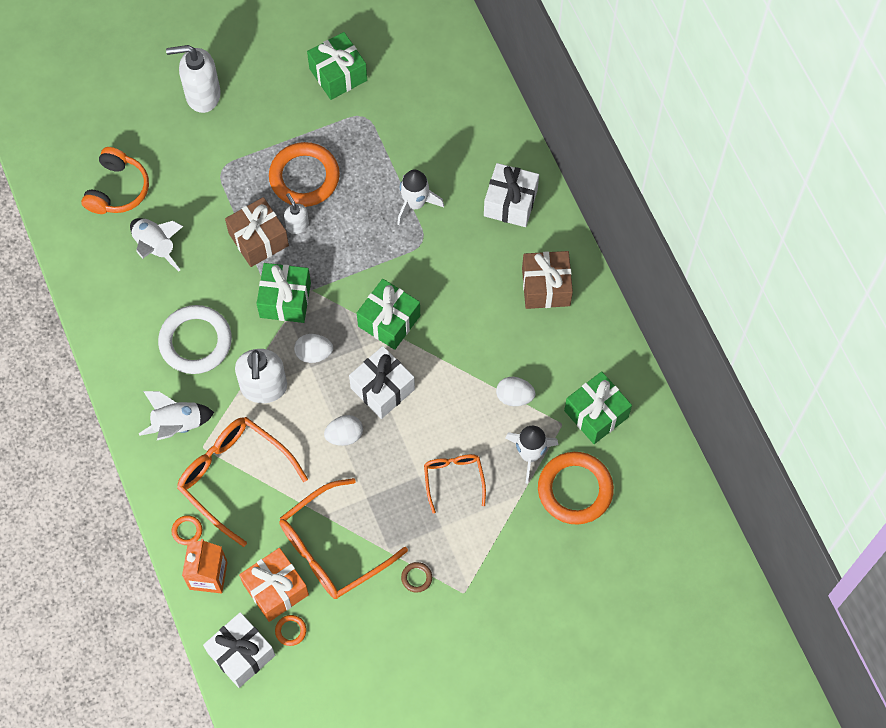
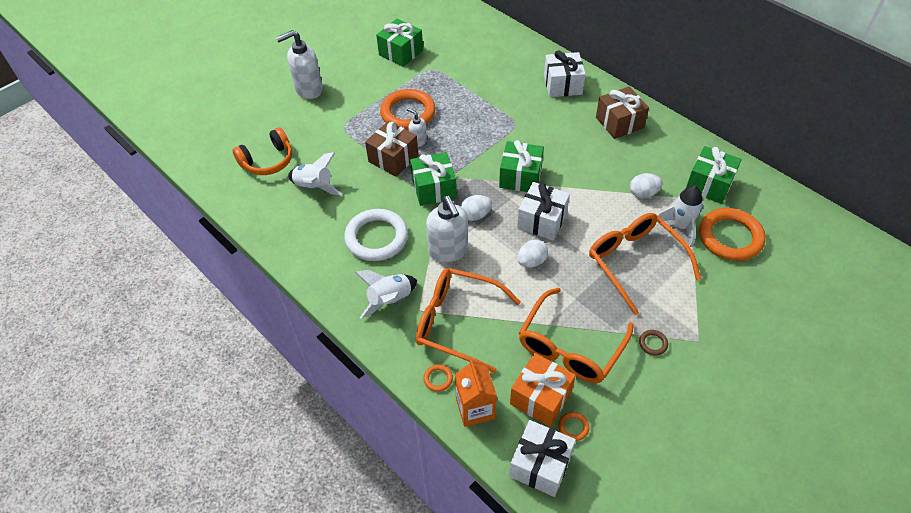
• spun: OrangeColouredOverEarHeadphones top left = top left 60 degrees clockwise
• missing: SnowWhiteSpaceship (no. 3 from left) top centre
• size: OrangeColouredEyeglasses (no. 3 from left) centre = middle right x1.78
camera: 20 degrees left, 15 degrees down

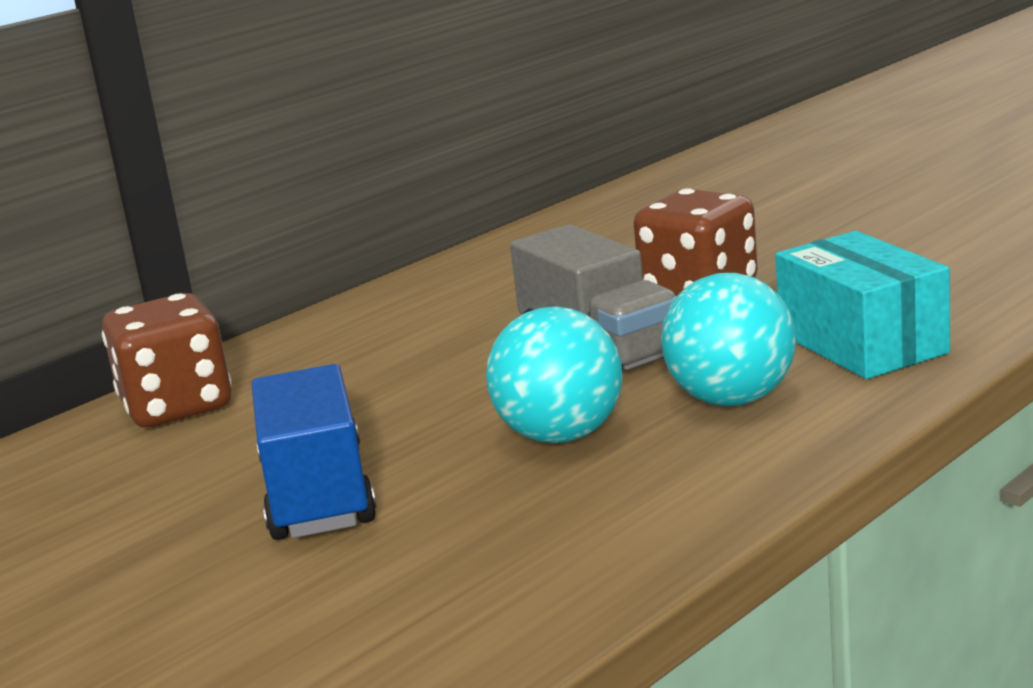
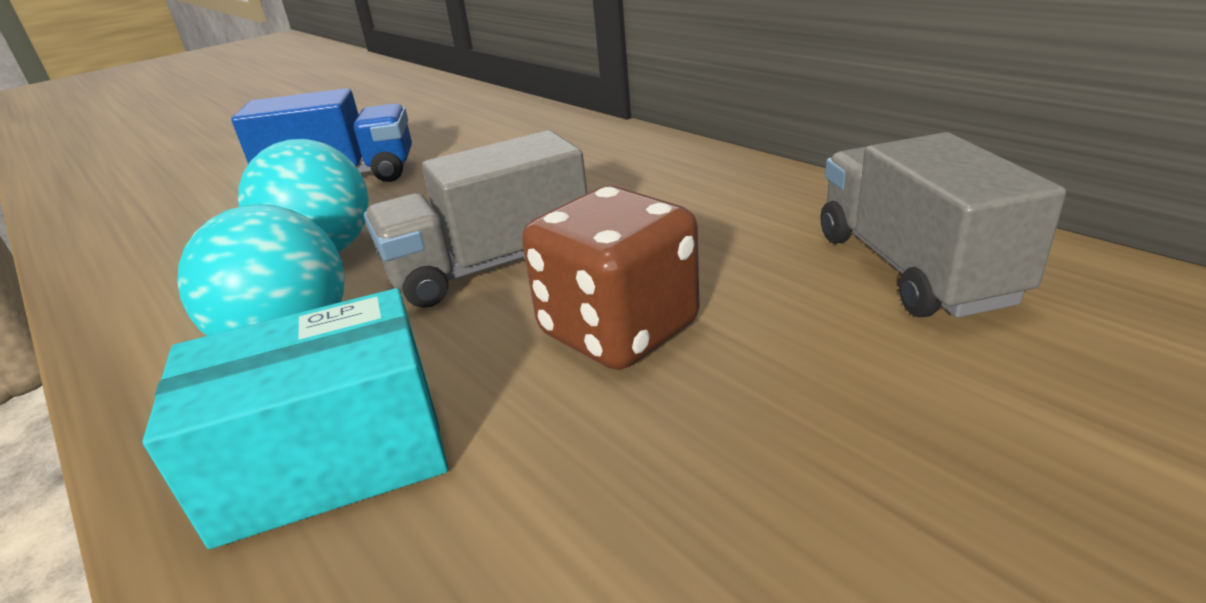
• missing: RussetDie (no. 1 from left) middle left
• appeared: GrayLorry (no. 2 from left) middle right
camera: 95 degrees right, 10 degrees up

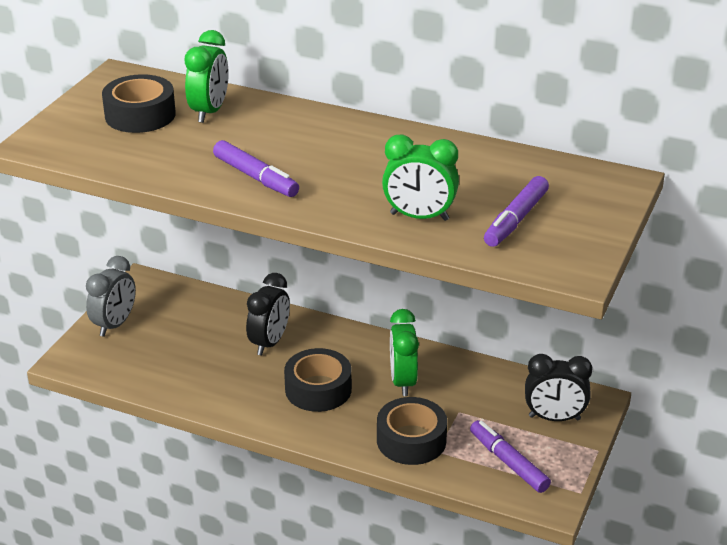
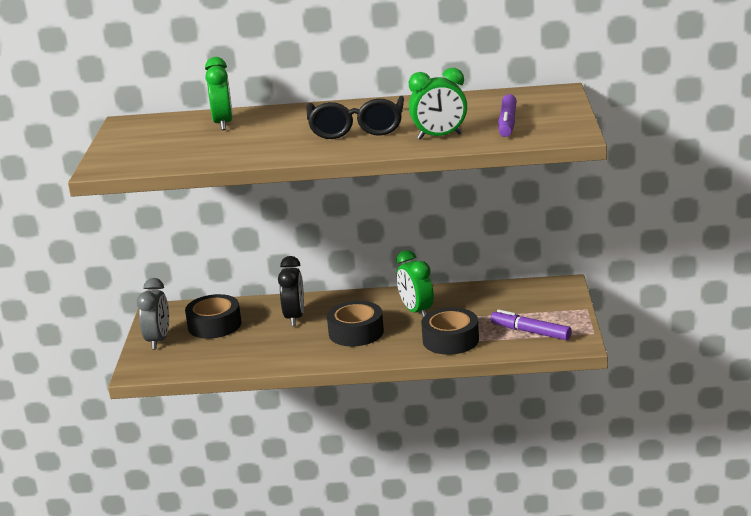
• relocated: BlackTape (no. 1 from left) top left to middle left
• missing: RoyalPurpleMarkerPen (no. 1 from left) top centre
• missing: BlackAlarmClock (no. 2 from left) bottom right
• appeared: BlackEyeglasses top centre
camera: 20 degrees left, 10 degrees down

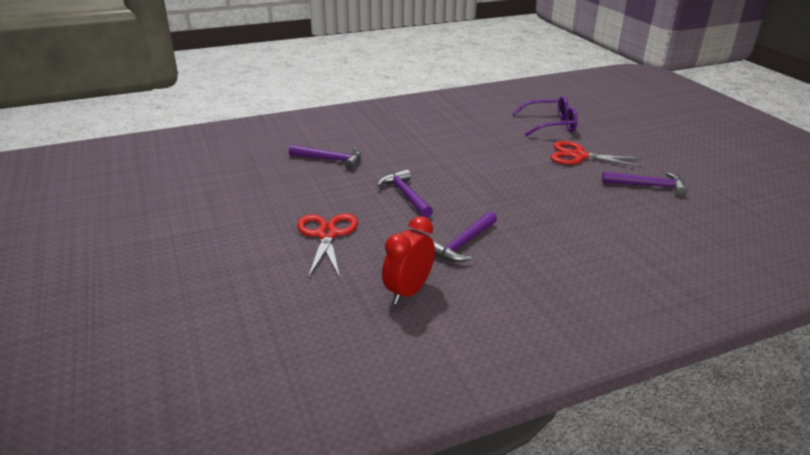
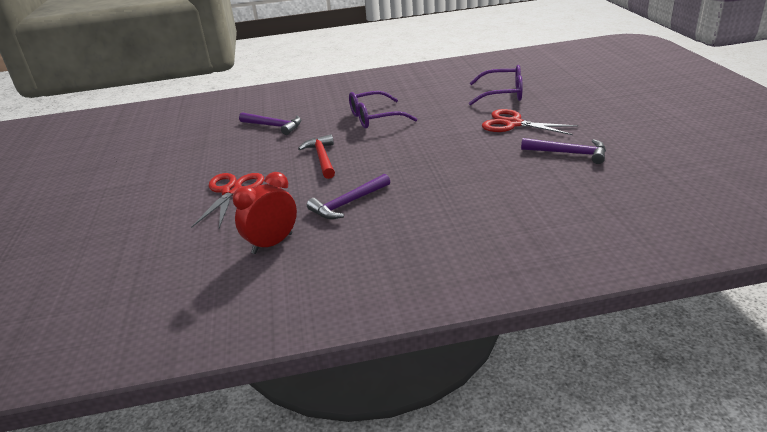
• colour: RoyalPurpleCarpenter'sHammer (no. 2 from left) centre to ScarletCarpenter'sHammer centre
• appeared: RoyalPurpleEyeglasses (no. 1 from left) top centre
camera: 15 degrees right, 0 degrees up

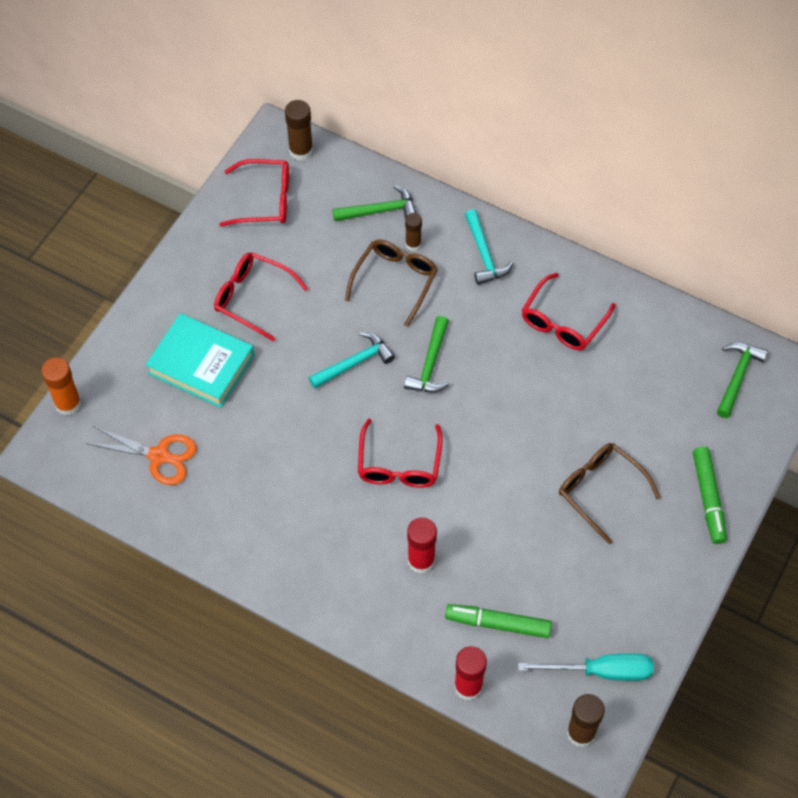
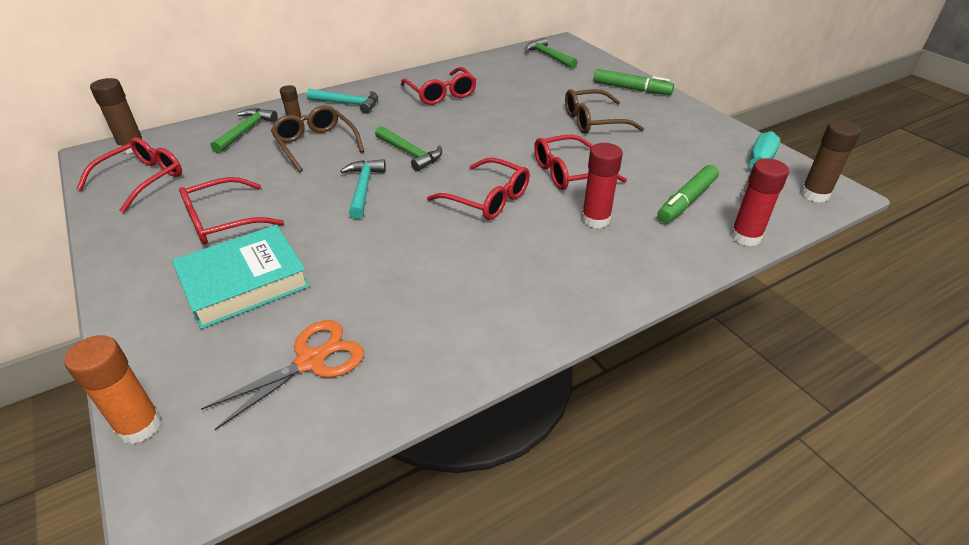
• appeared: ScarletEyeglasses (no. 5 from left) top centre
camera: 60 degrees left, 20 degrees down

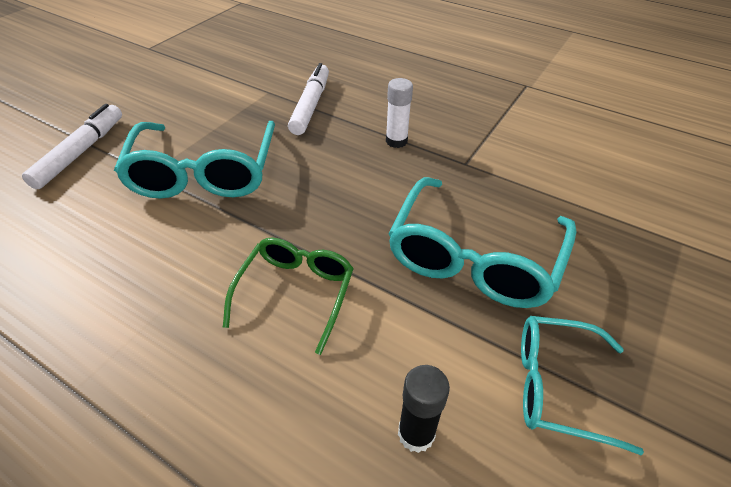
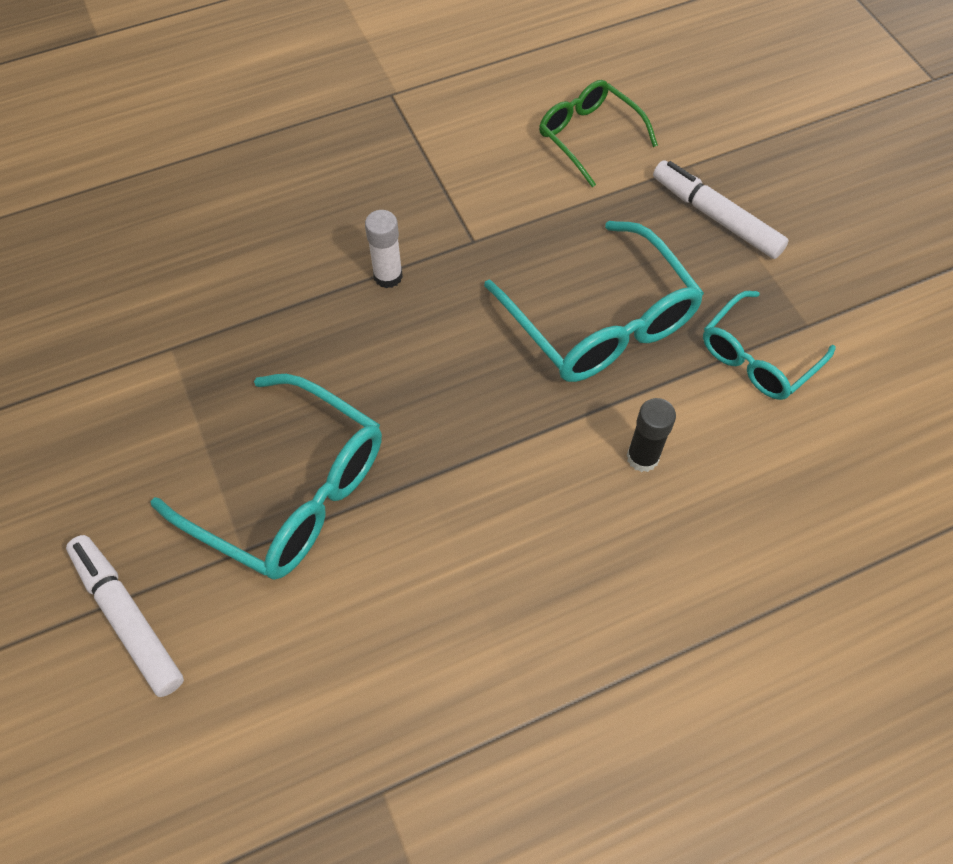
• relocated: LeafGreenEyeglasses centre to top centre
• relocated: SnowWhiteMarkerPen (no. 2 from left) top centre to top right
• relocated: BlackGlueStick bottom centre to middle right
camera: 55 degrees left, 15 degrees up

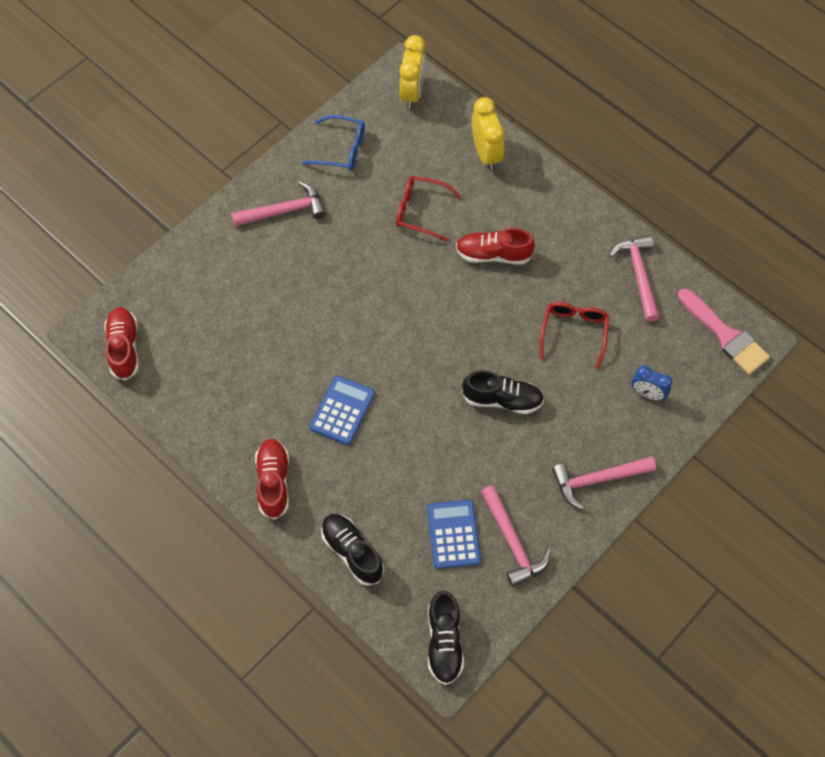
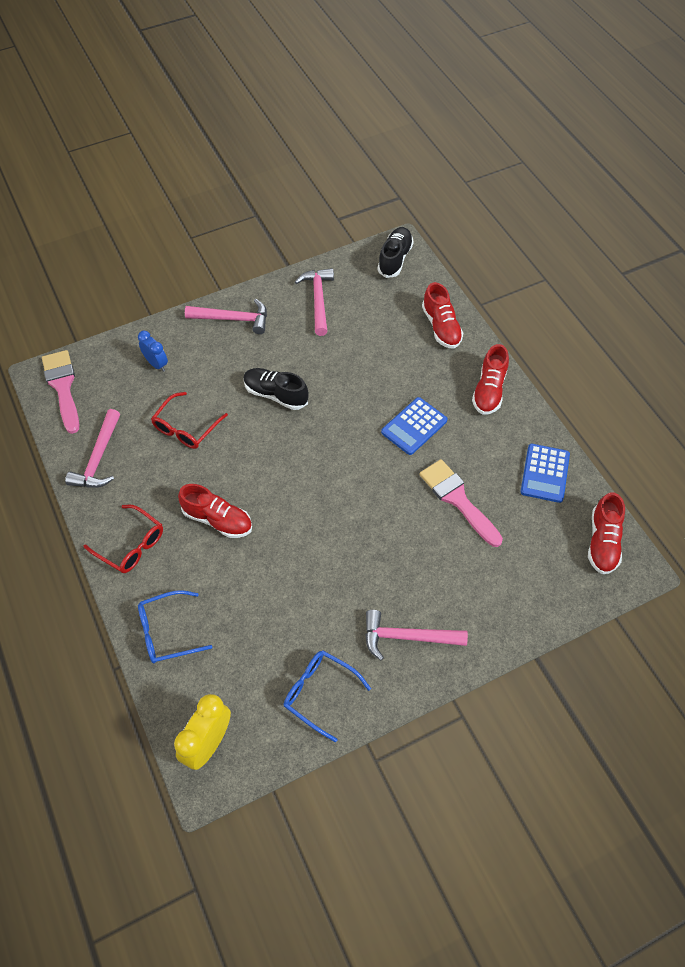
• colour: BlackSneaker (no. 1 from left) bottom centre to ScarletSneaker (no. 2 from left) top centre
• relocated: ScarletEyeglasses (no. 1 from left) top centre to middle left
• relocated: BlueAddingMachine (no. 2 from left) bottom centre to middle right
• exchanged: YellowAlarmClock (no. 2 from left) top centre to BlueEyeglasses (no. 1 from left) middle left
• appeared: PinkBrush (no. 2 from left) middle right
camera: 160 degrees left, 5 degrees down

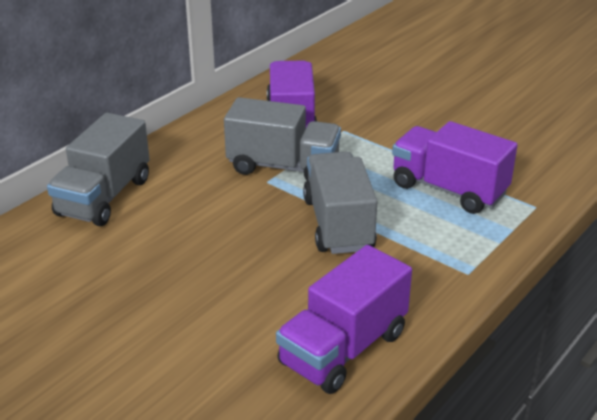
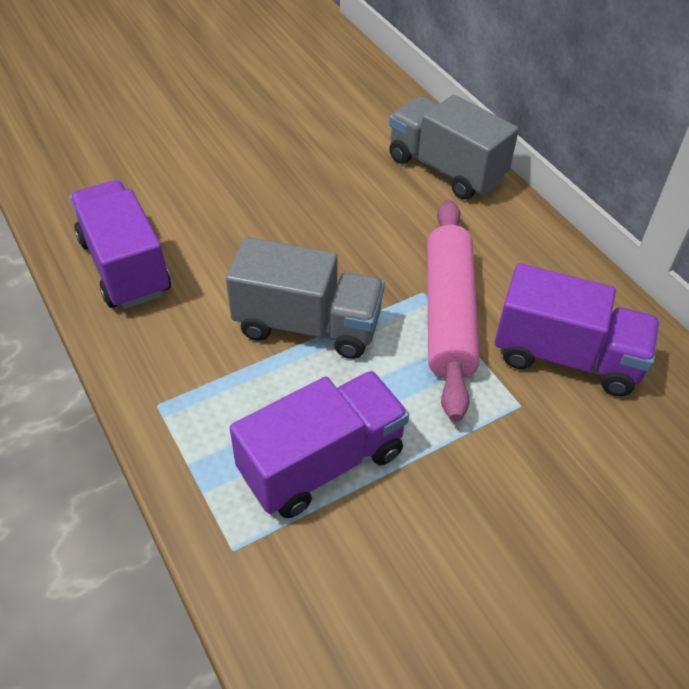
• exchanged: GrayLorry (no. 2 from left) top centre to PinkRollingPin centre
camera: 110 degrees right, 15 degrees up

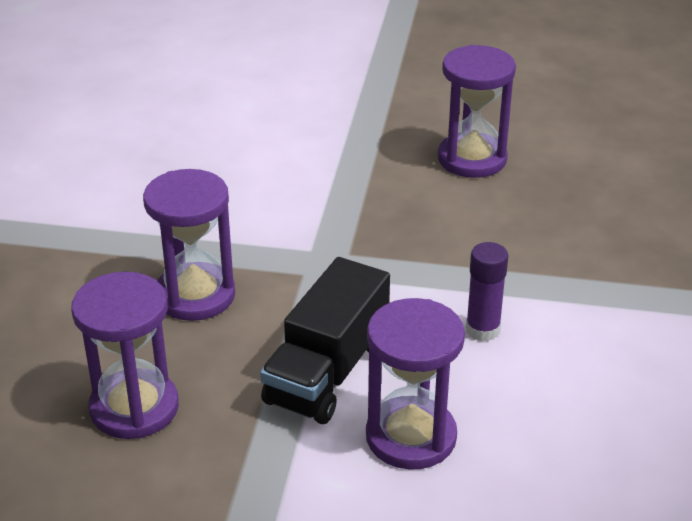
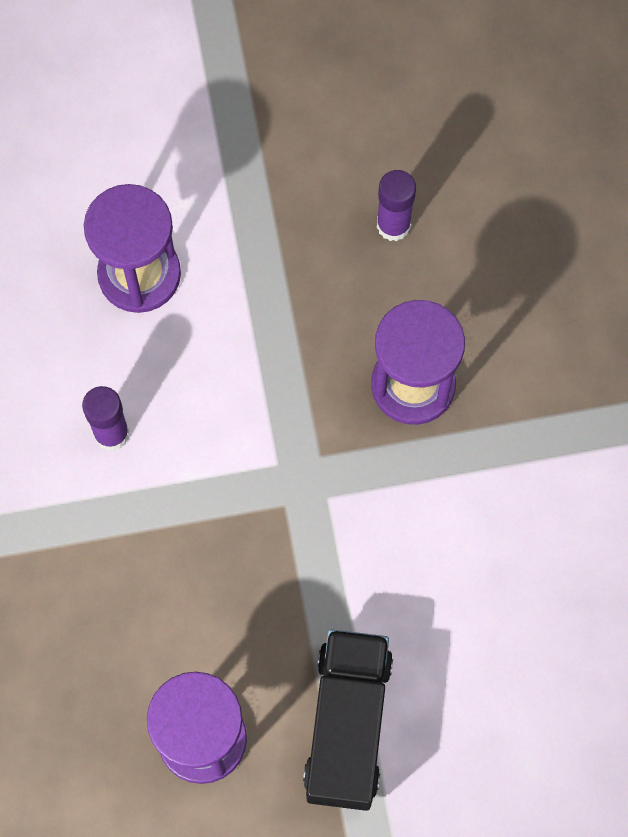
• exchanged: RoyalPurpleSandTimer (no. 1 from left) bottom left to RoyalPurpleGlueStick (no. 2 from left) top centre
• relocated: BlackLorry centre to bottom centre
camera: 160 degrees right, 35 degrees up

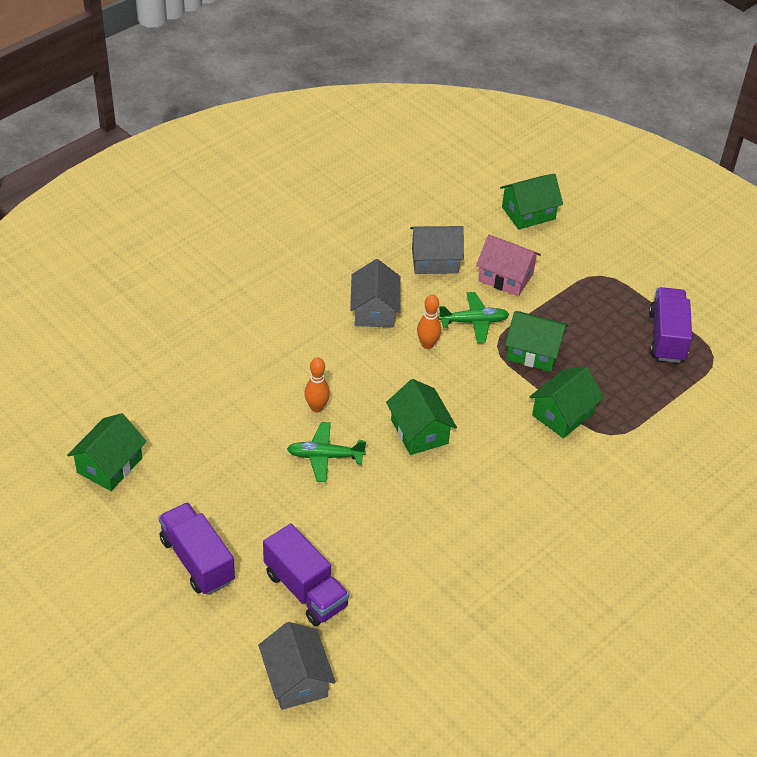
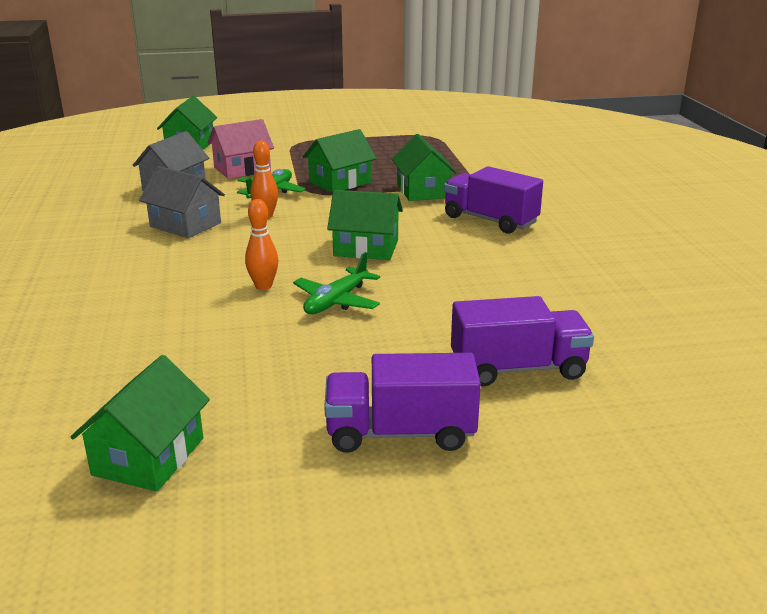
• spun: LeafGreenCottage (no. 1 from left) middle left = bottom left 45 degrees clockwise
• missing: GrayCottage (no. 1 from left) bottom centre
• relocated: RoyalPurpleLorry (no. 3 from left in the first image) middle right to RoyalPurpleLorry (no. 2 from left) top centre
camera: 55 degrees left, 20 degrees down

